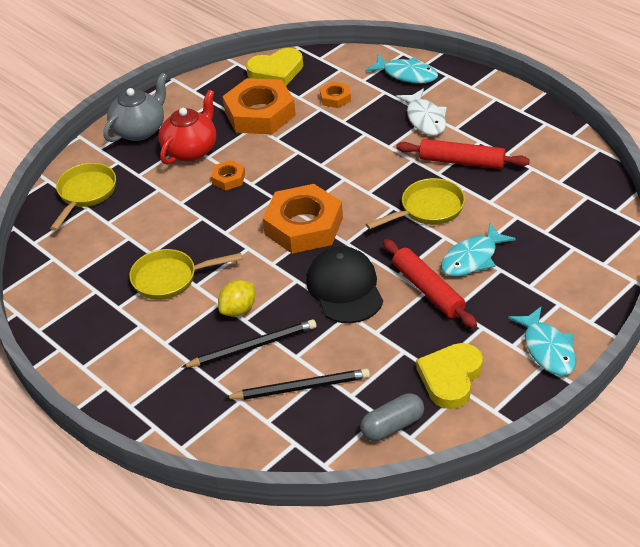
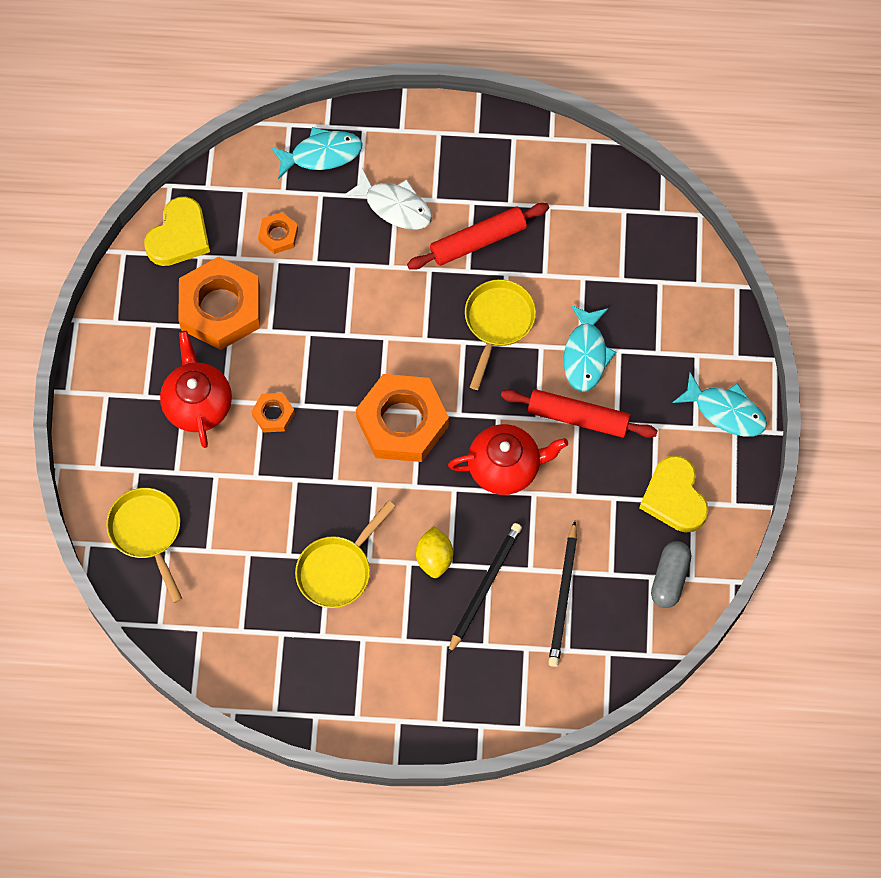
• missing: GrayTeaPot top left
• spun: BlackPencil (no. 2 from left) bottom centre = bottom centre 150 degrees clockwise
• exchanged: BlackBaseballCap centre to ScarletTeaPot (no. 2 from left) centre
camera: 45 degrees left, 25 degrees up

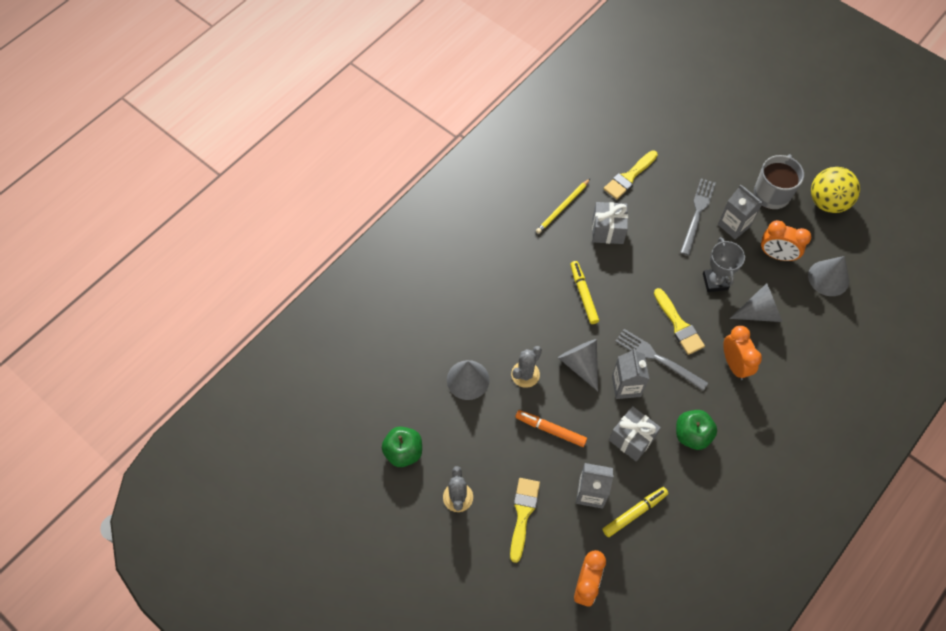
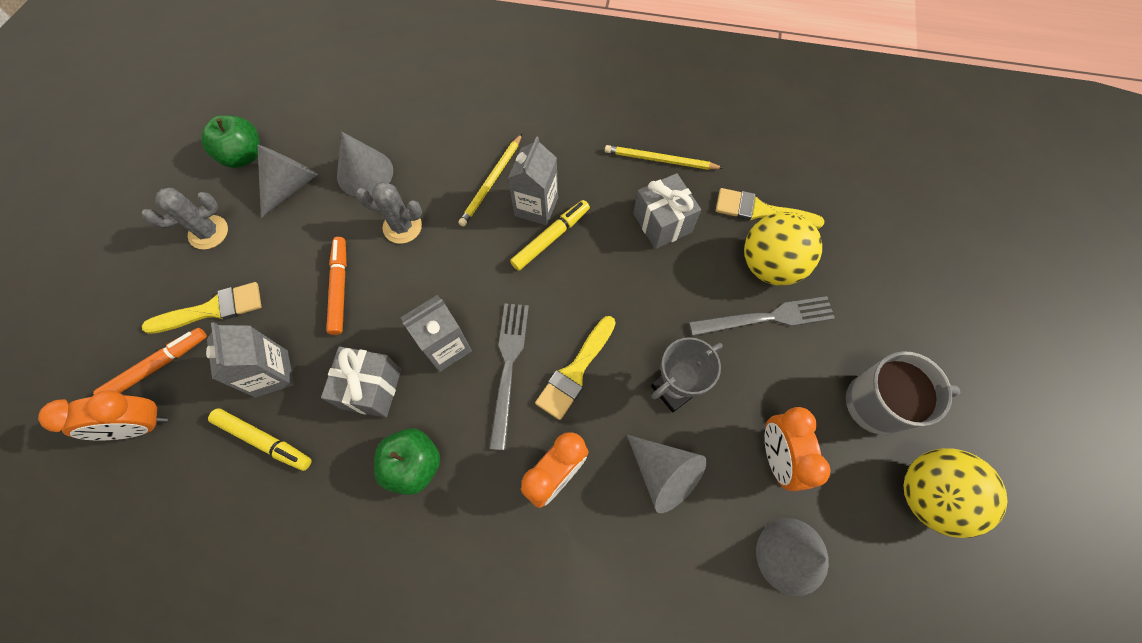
• relocated: GrayConeShape (no. 2 from left in the first image) centre to GrayConeShape (no. 1 from left) top left
• relocated: GrayJuiceCarton (no. 3 from left) middle right to top centre
• appeared: OrangeColouredMarkerPen (no. 1 from left) middle left
• appeared: YellowPencil (no. 1 from left) top centre
• appeared: YellowPlayBall (no. 1 from left) middle right
camera: 60 degrees right, 5 degrees up

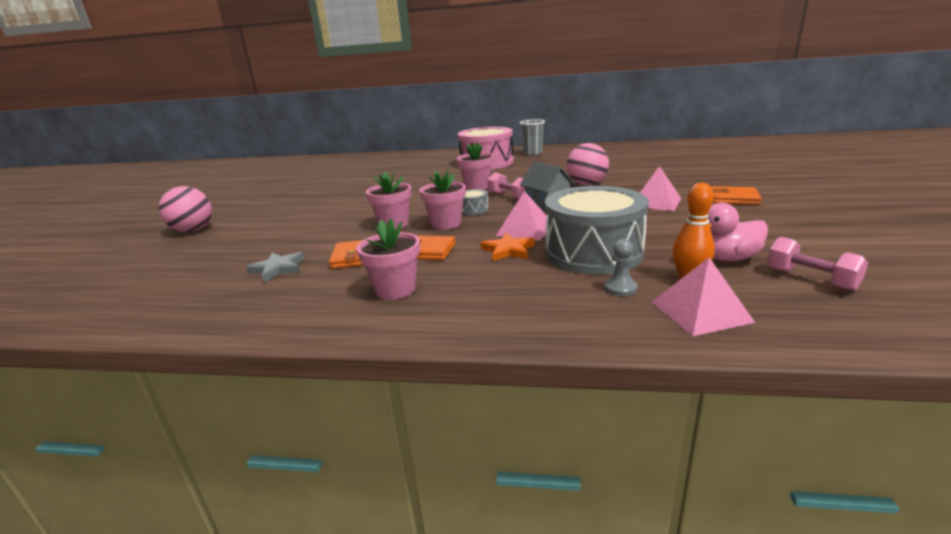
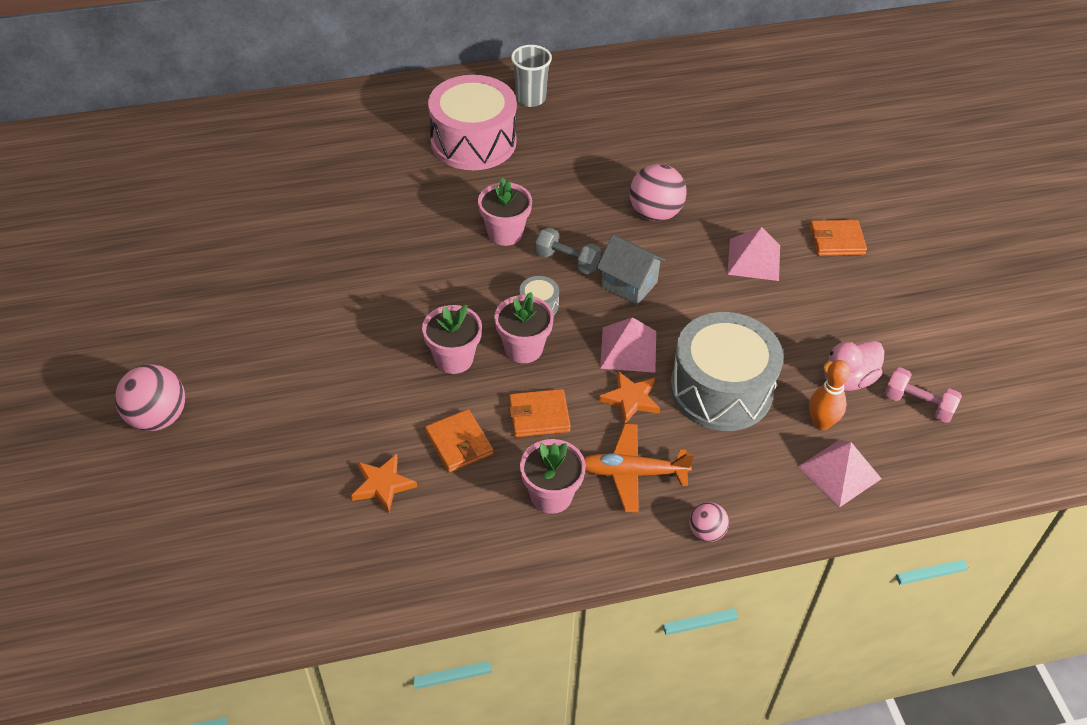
• colour: GrayFivePointedStar middle left to OrangeColouredFivePointedStar (no. 1 from left) centre
• colour: PinkFreeWeight (no. 1 from left) centre to GrayFreeWeight centre
• missing: GrayChessPawn centre
• appeared: OrangeColouredToyPlane centre
• appeared: PinkPlayBall (no. 3 from left) bottom centre
camera: 25 degrees left, 25 degrees up

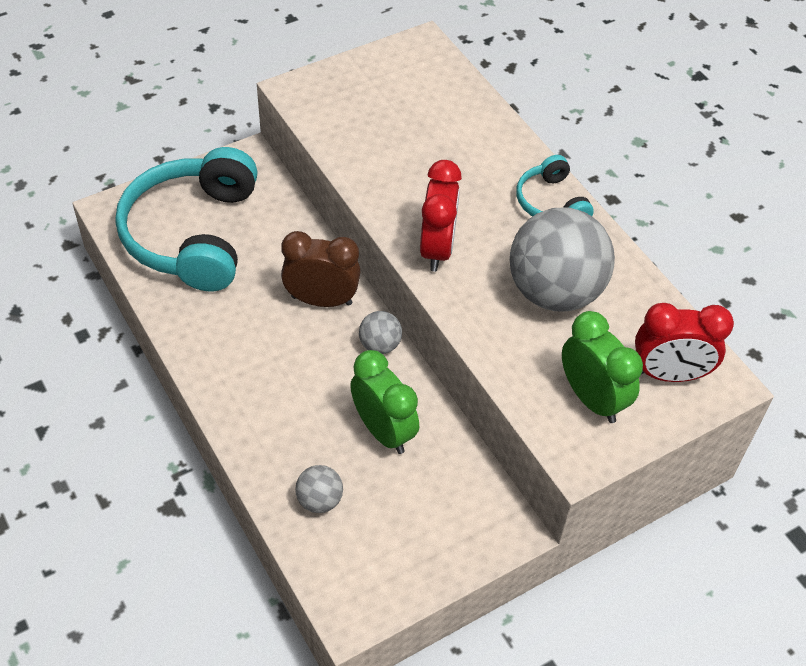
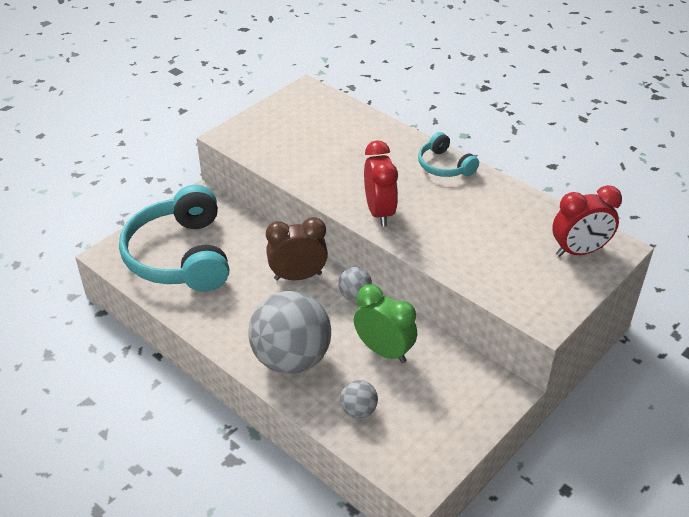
• relocated: GrayPlayBall (no. 3 from left in the first image) middle right to GrayPlayBall (no. 1 from left) centre
• missing: LeafGreenAlarmClock (no. 2 from left) middle right
camera: 15 degrees left, 10 degrees down

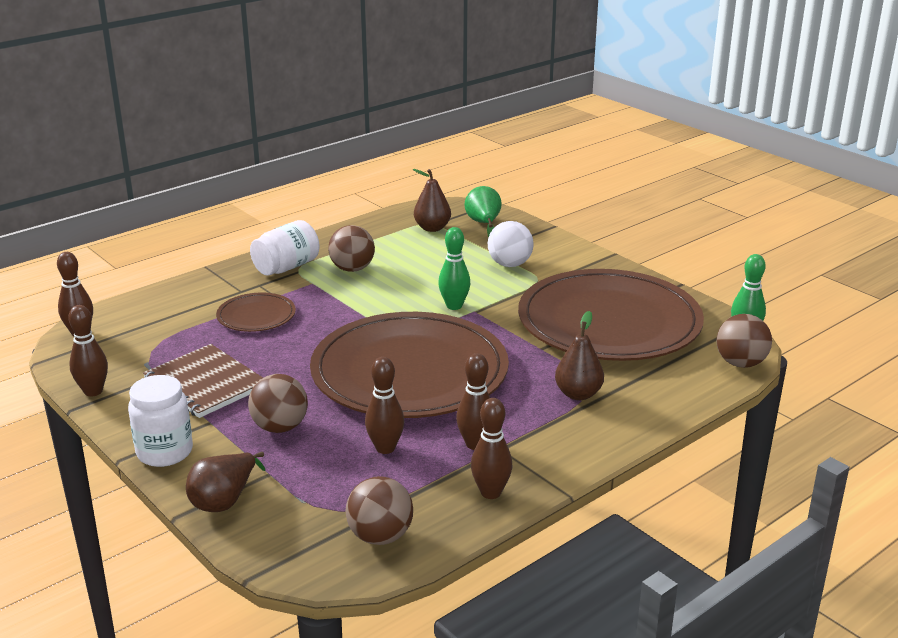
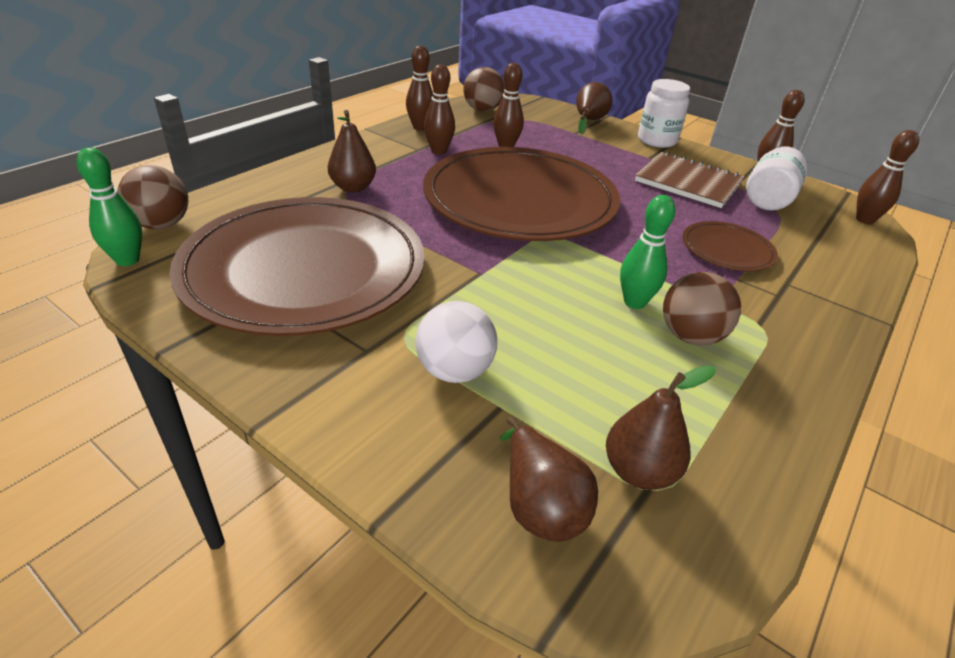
• missing: RussetPlayBall (no. 1 from left) middle left
• relocated: SnowWhitePreserveJar (no. 2 from left) middle left to top right
• relocated: LeafGreenBowlingPin (no. 1 from left in the first image) centre to LeafGreenBowlingPin (no. 2 from left) middle right
• colour: LeafGreenToyPear top centre to RussetToyPear (no. 2 from left) bottom centre
camera: 165 degrees right, 10 degrees up

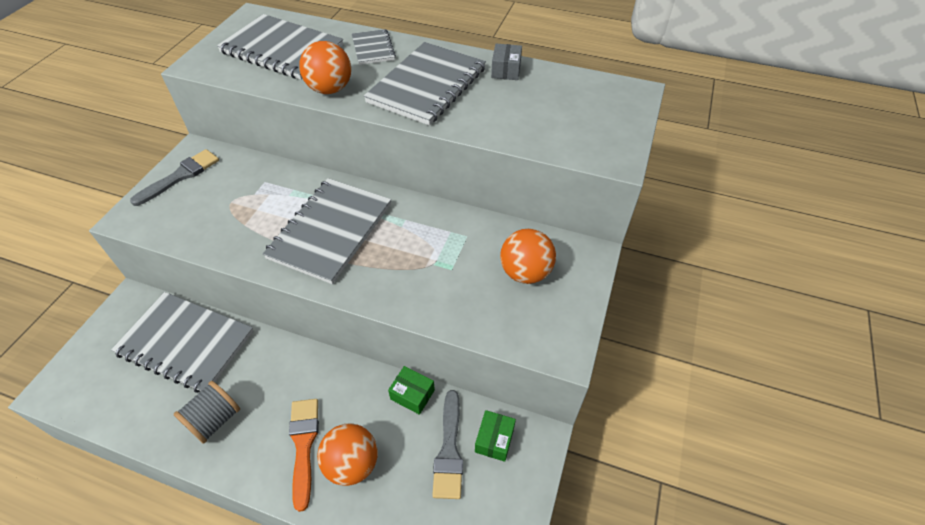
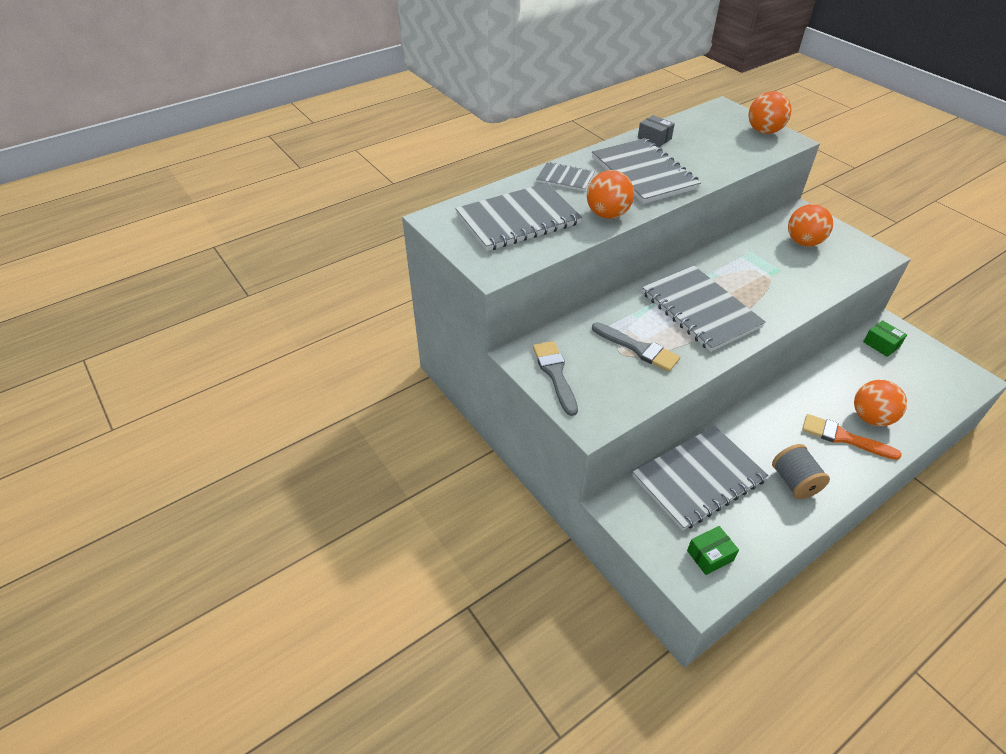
• relocated: LeafGreenPackage (no. 1 from left) bottom centre to bottom right
• relocated: GrayBrush (no. 2 from left) bottom centre to centre
• appeared: OrangeColouredPlayBall (no. 2 from left) top right
camera: 55 degrees left, 5 degrees down

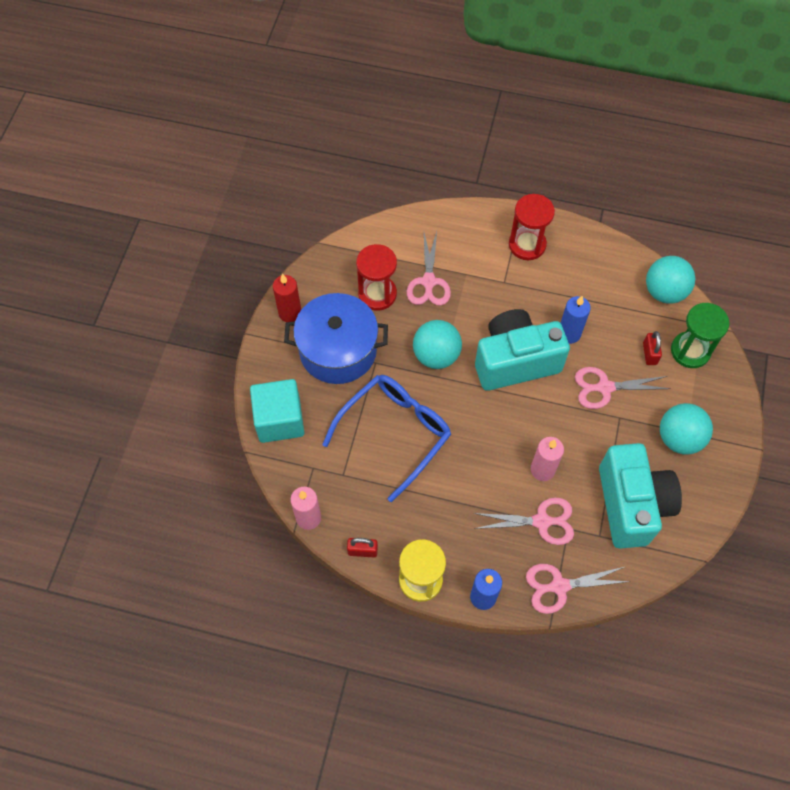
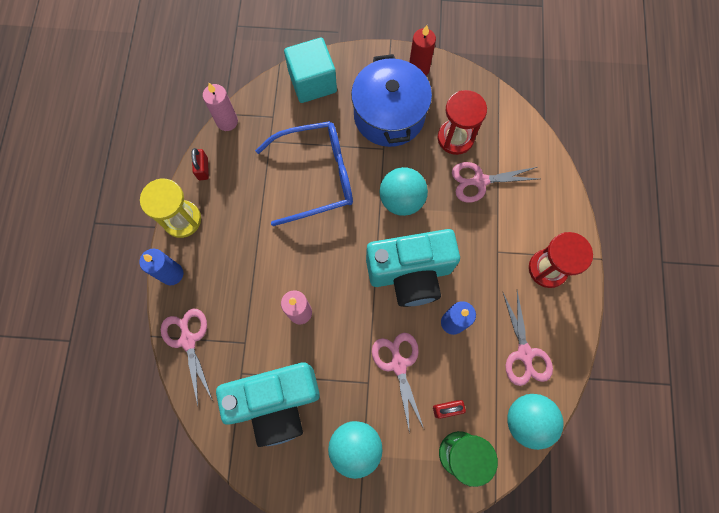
• spun: BlueEyeglasses centre = centre 45 degrees counterclockwise
• relocated: PinkScissors (no. 2 from left in the first image) centre to PinkScissors (no. 4 from left) middle right
• spun: AquaCompactCamera (no. 1 from left in the first image) centre = centre 105 degrees clockwise
camera: 80 degrees right, 10 degrees up

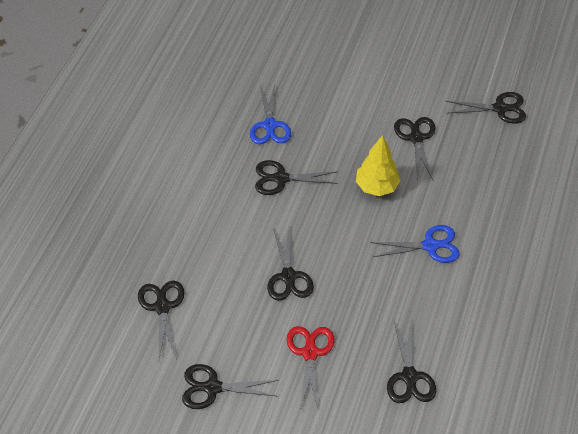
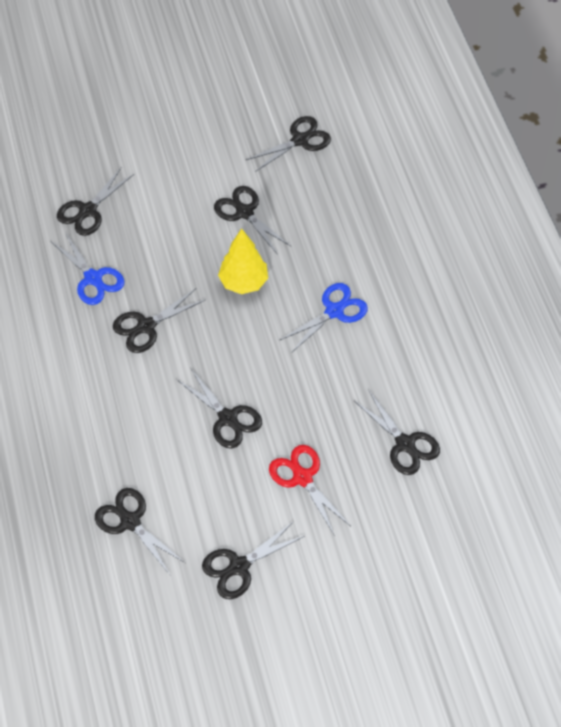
• appeared: BlackScissors (no. 1 from left) top left
camera: 35 degrees left, 5 degrees up

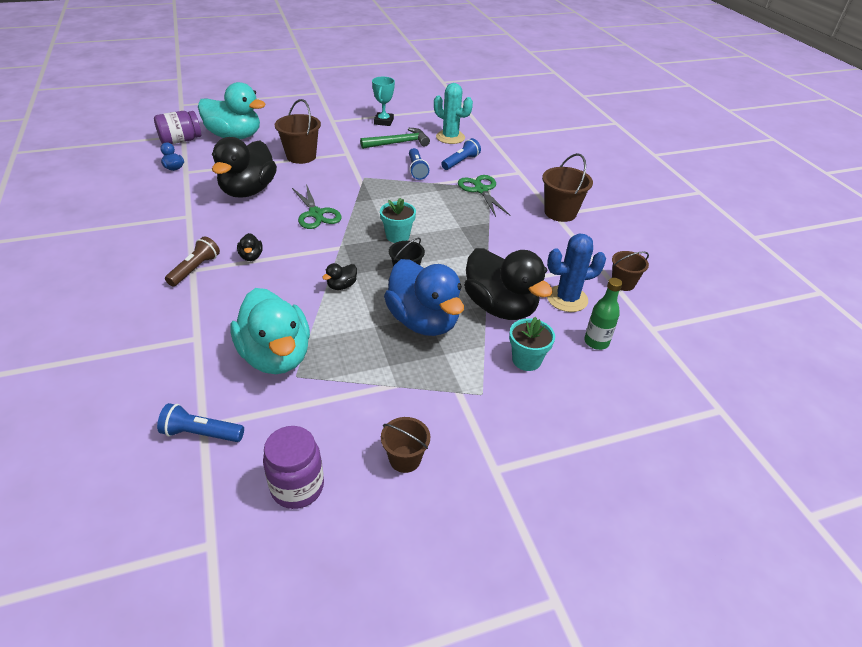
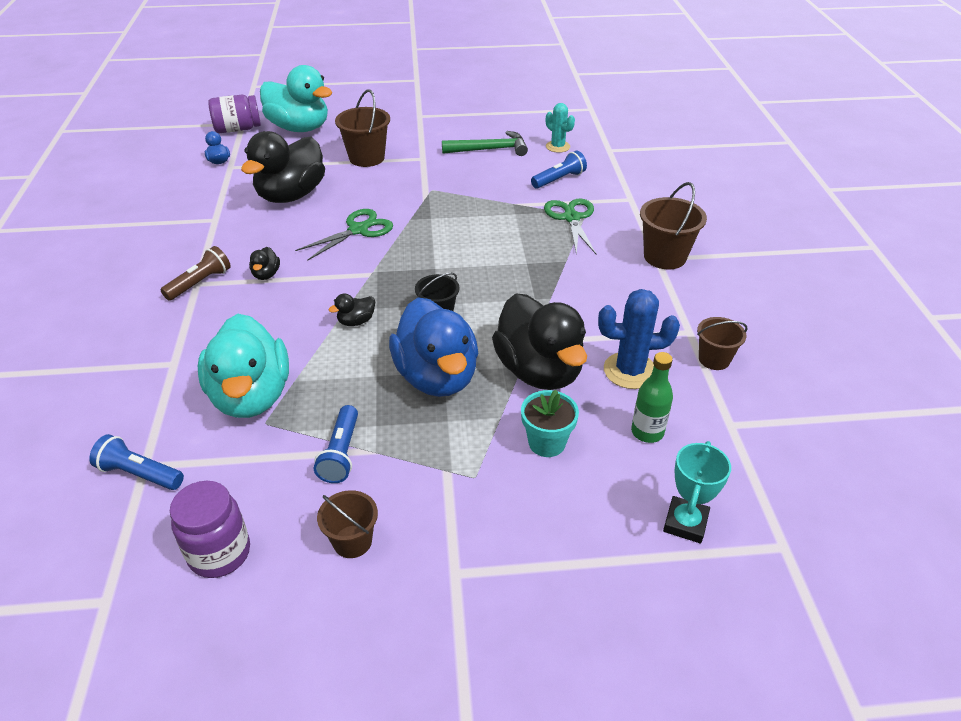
• spun: LeafGreenScissors (no. 1 from left) top centre = top centre 120 degrees counterclockwise
• relocated: AquaTrophy top centre to bottom right
• missing: AquaPlantPot (no. 1 from left) centre
• relocated: BluePocketTorch (no. 2 from left) top centre to centre
• size: AquaSaguaroCactus top centre = top centre x0.66
camera: 15 degrees right, 0 degrees up

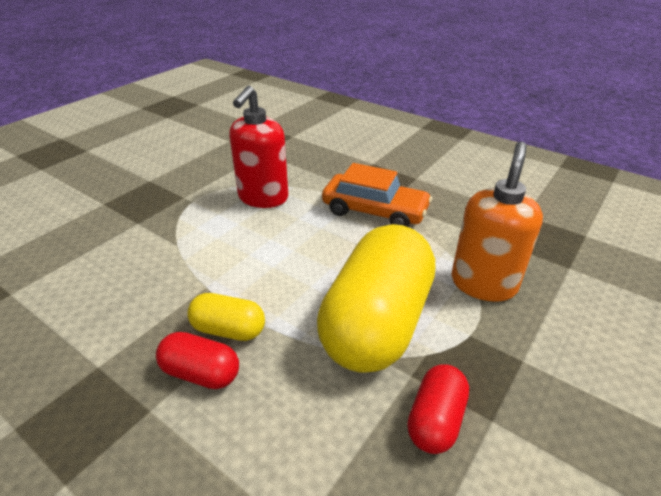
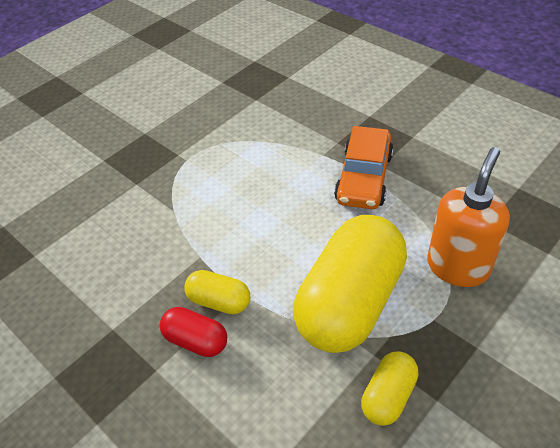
• missing: ScarletSoapPump top centre
• spun: OrangeColouredCar centre = centre 75 degrees clockwise
• colour: ScarletCapsule (no. 2 from left) bottom centre to YellowCapsule (no. 3 from left) bottom right
camera: 10 degrees right, 10 degrees up

